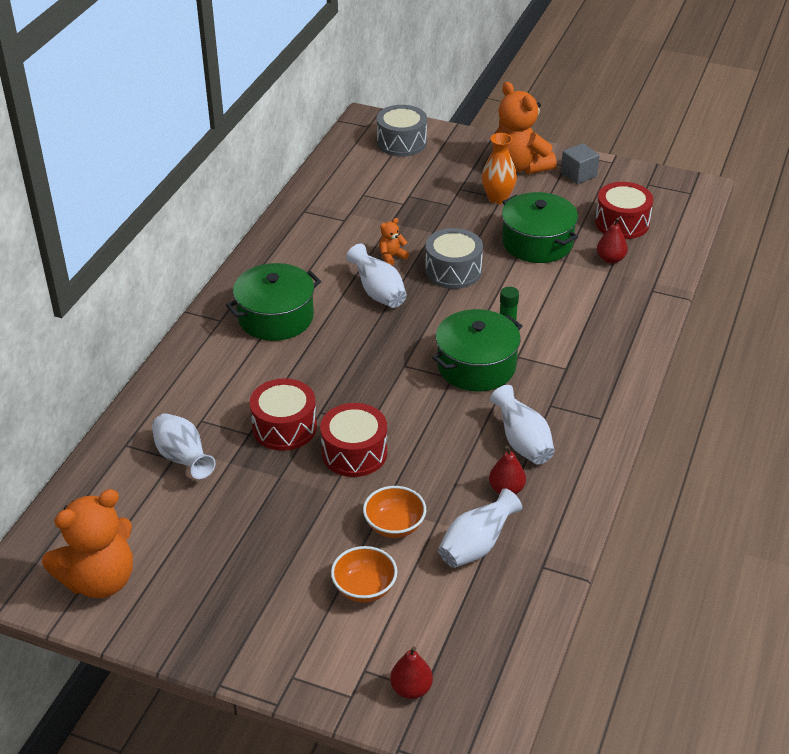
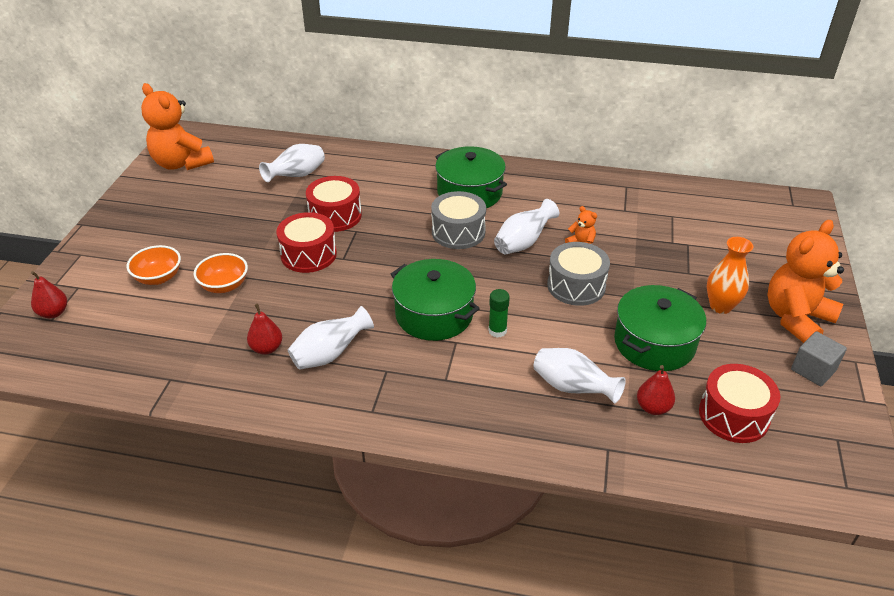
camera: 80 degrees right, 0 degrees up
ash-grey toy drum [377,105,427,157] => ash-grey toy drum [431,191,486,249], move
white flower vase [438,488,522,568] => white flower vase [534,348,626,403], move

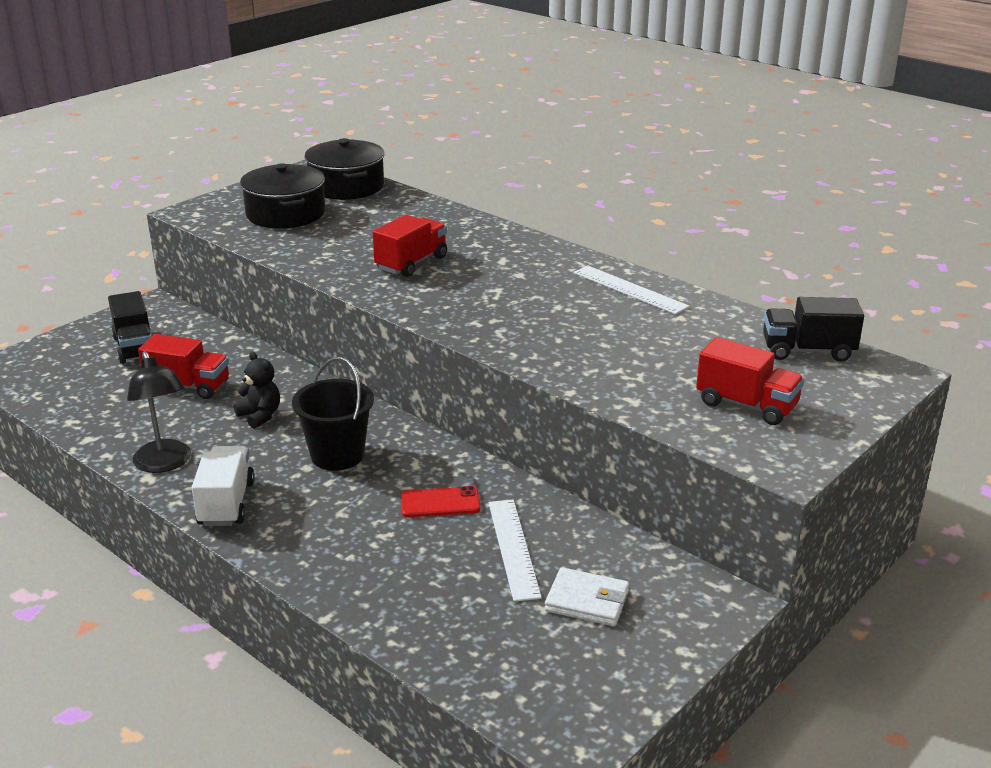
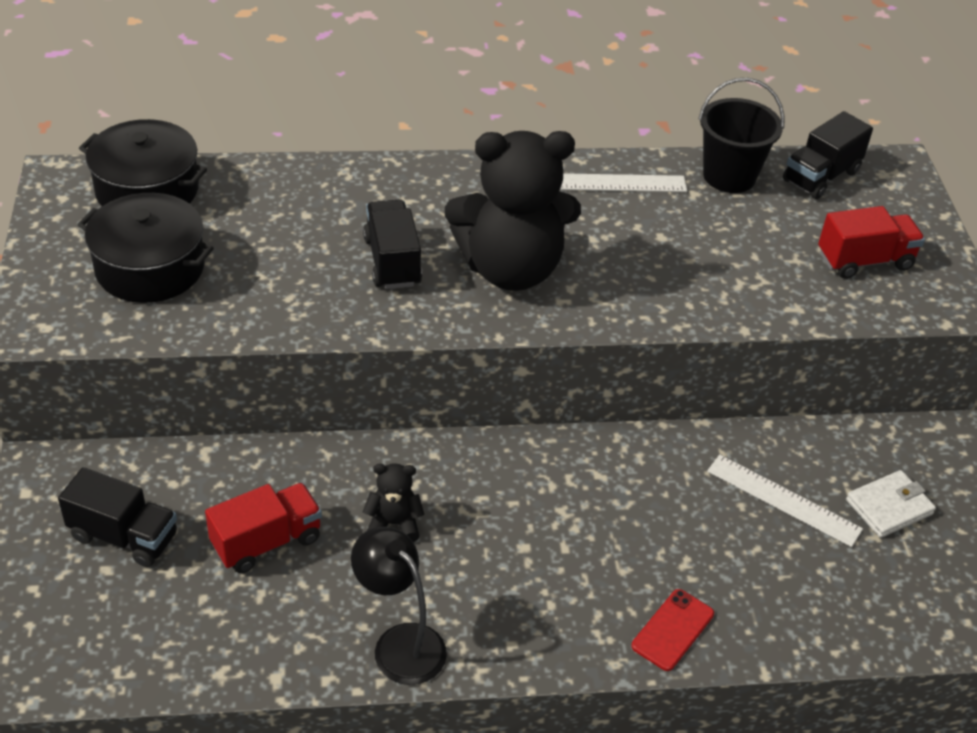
camera: 50 degrees left, 15 degrees up
jet-black desk lamp [127,351,191,473] => jet-black desk lamp [351,527,447,685], 150 degrees counterclockwise
crimson toy truck [373,215,447,277] => jet-black toy truck [363,200,422,289]
nothing => jet-black teddy [445,131,581,291]
crimson phone [401,486,481,517] => crimson phone [632,589,714,671], move
jet-black sand bucket [292,357,374,471] => jet-black sand bucket [698,78,785,193], move
white toy truck [192,446,255,526] => nothing

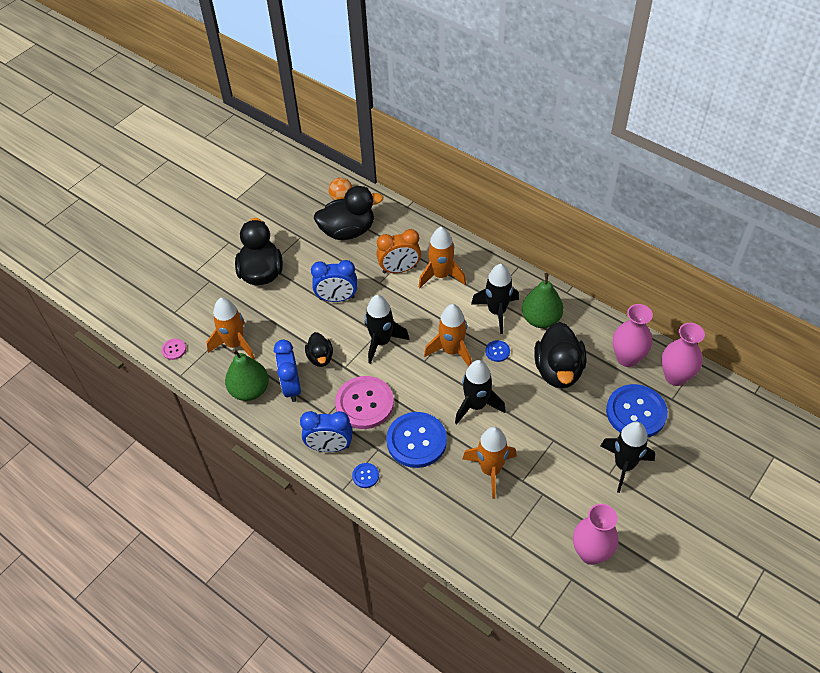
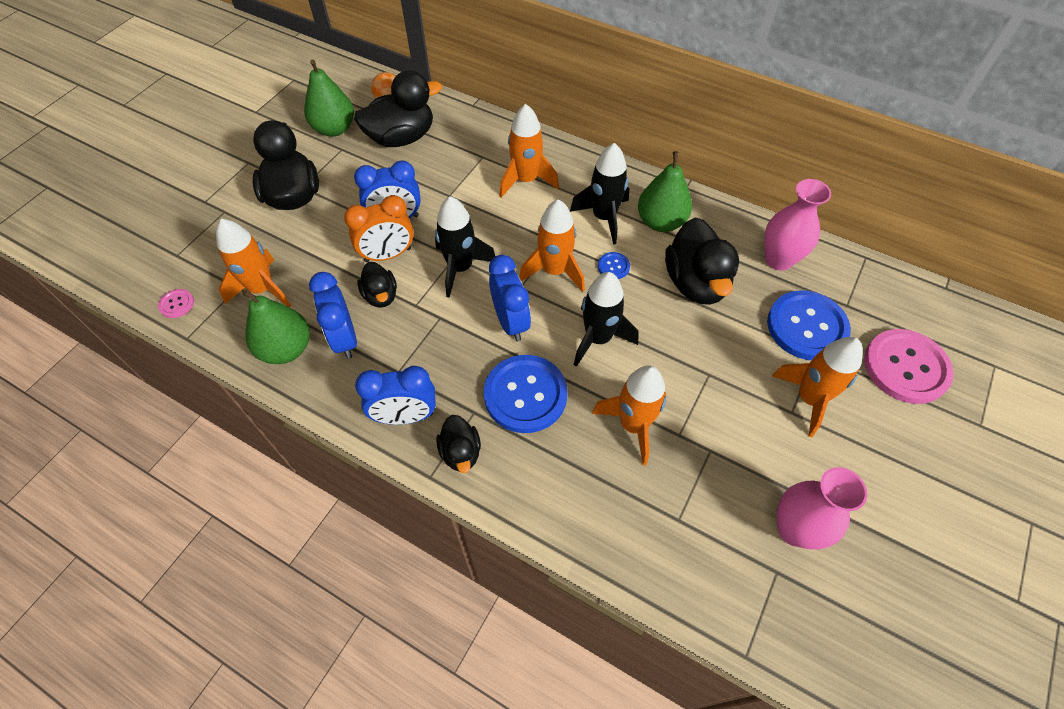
camera: 10 degrees left, 5 degrees up
nothing => leaf-green pear fruit [304,59,354,136]
bright orange bedside clock [376,229,421,274] => bright orange bedside clock [344,195,414,262], move
royal blue button [352,463,379,488] => jet-black toy duck [436,415,481,473]
nothing => royal blue bedside clock [489,255,531,341]
jet-black rocket [600,422,655,493] => bright orange rocket [772,337,863,437]
rosy button [335,376,394,429] => rosy button [864,329,954,404], move
rosy flower vase [661,323,705,386] => nothing

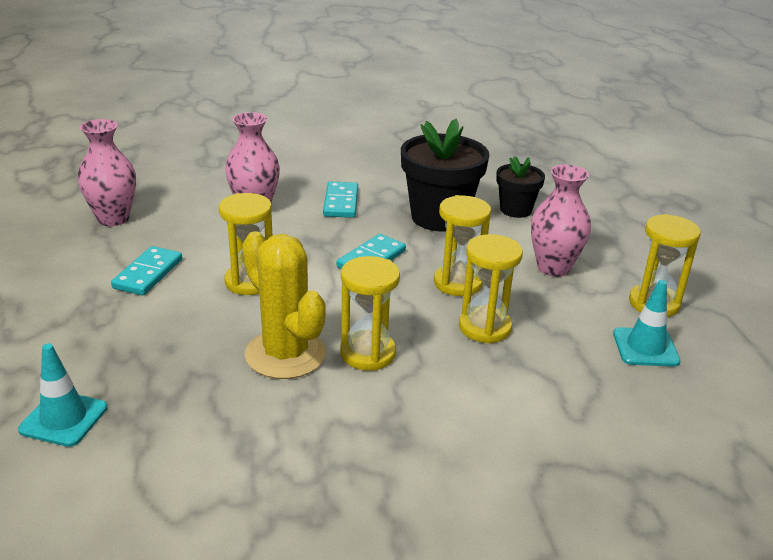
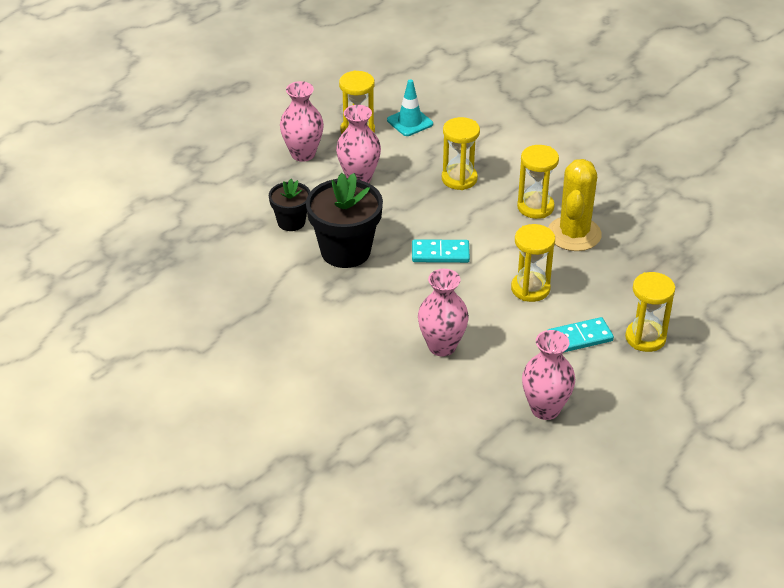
camera: 125 degrees left, 10 degrees up
nothing => rosy flower vase [280,81,324,162]
golden hourglass [434,195,491,296] => golden hourglass [625,272,675,352], move
aqua traffic cone [18,344,107,447] => nothing
aqua domino [323,182,358,218] => nothing

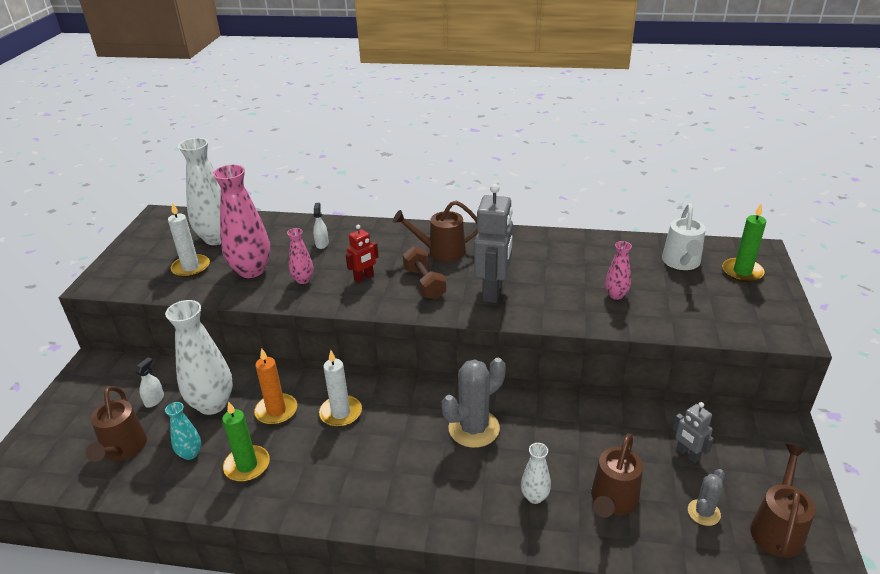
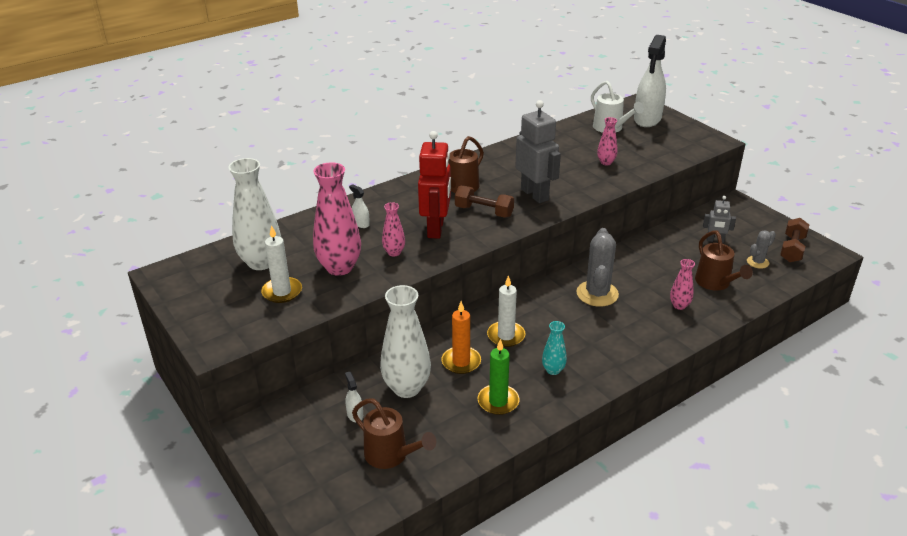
camera: 45 degrees left, 0 degrees up
crimson robot [346,225,379,283] => crimson robot [418,131,451,239], x1.89
aqua flower vase [165,402,201,460] => aqua flower vase [542,321,567,375], move
leaf-green wax candle [722,204,766,282] => white spray cleaner [634,35,666,127]
white flower vase [521,443,551,504] => rosy flower vase [670,259,695,310]
ash-grey cactus [688,469,725,526] => ash-grey cactus [747,230,776,269], 60 degrees clockwise
dark brown sprinkling can [750,444,816,558] => dark brown free weight [780,218,809,262]

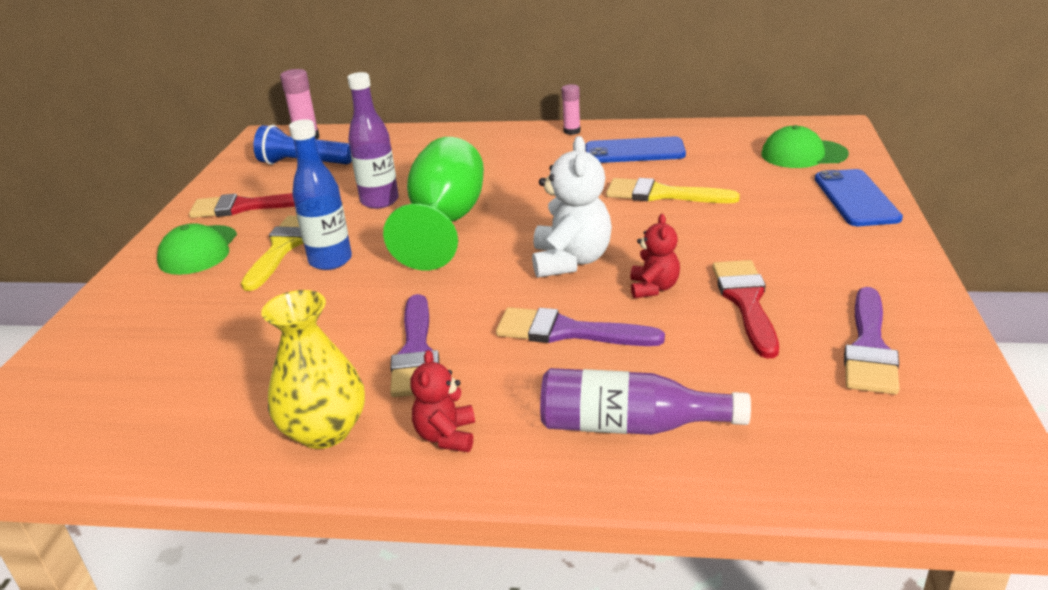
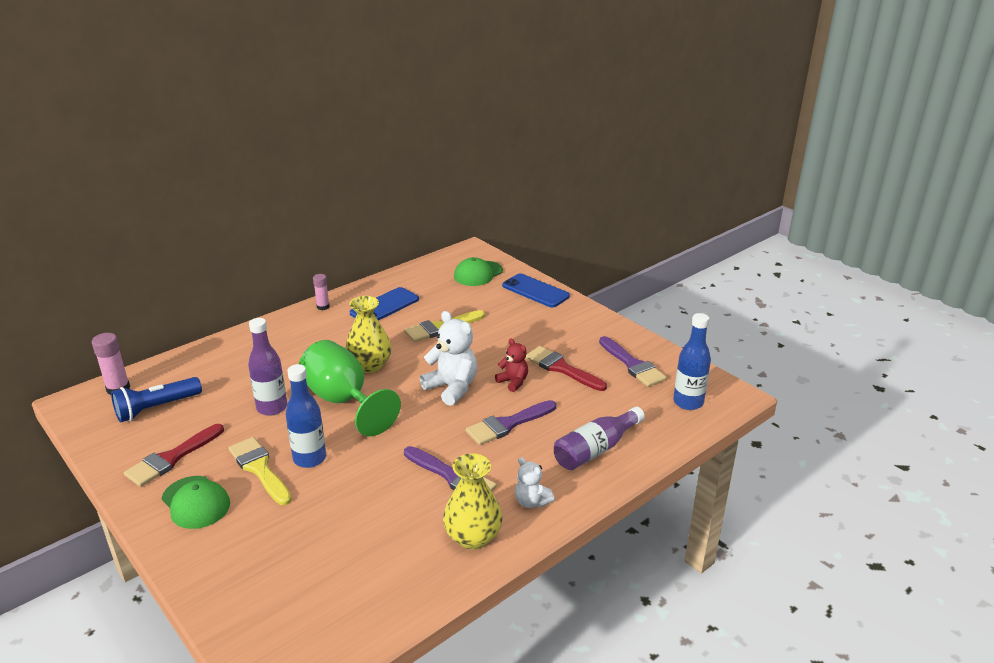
camera: 50 degrees left, 0 degrees up
nothing => golden flower vase [345,296,392,373]
crimson teddy [410,350,475,452] => white teddy [515,457,555,508]
nothing => royal blue drink bottle [673,313,711,410]

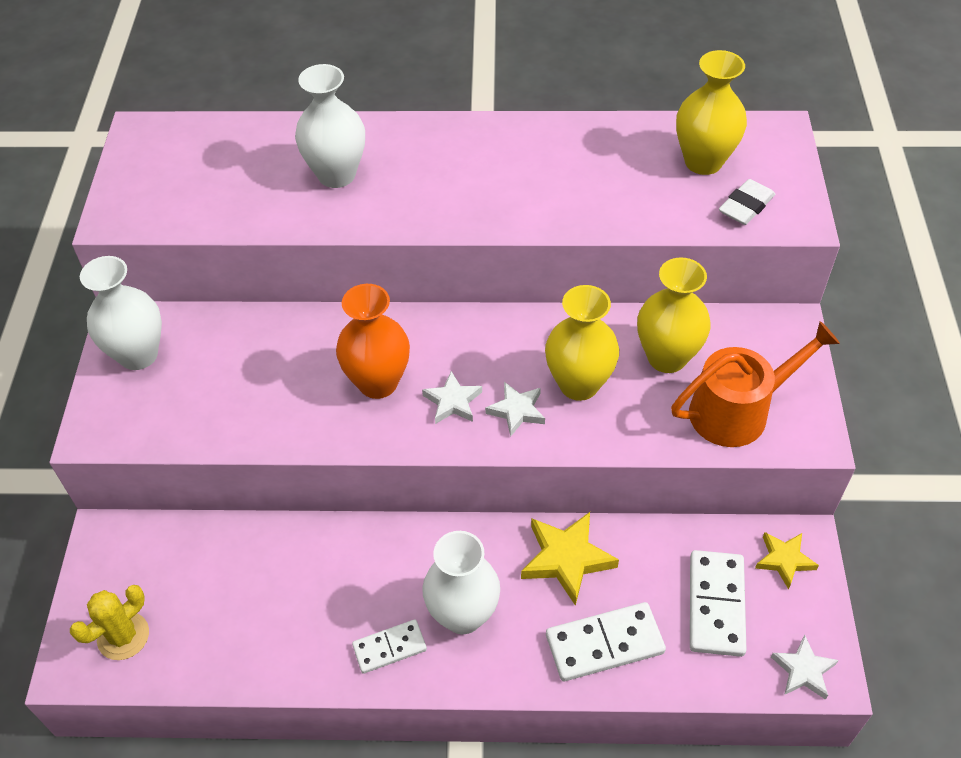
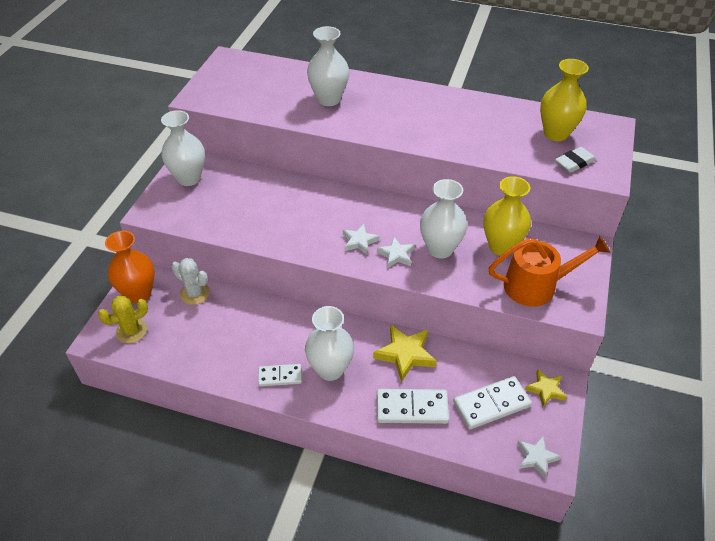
camera: 15 degrees right, 5 degrees down
bright orange flower vase [336,284,410,399] => bright orange flower vase [105,231,155,303], move
nothing => white cactus [171,258,210,305]
golden flower vase [545,285,619,401] => white flower vase [420,179,467,259]
white domino [690,550,747,657] => white domino [453,376,532,429], 45 degrees clockwise

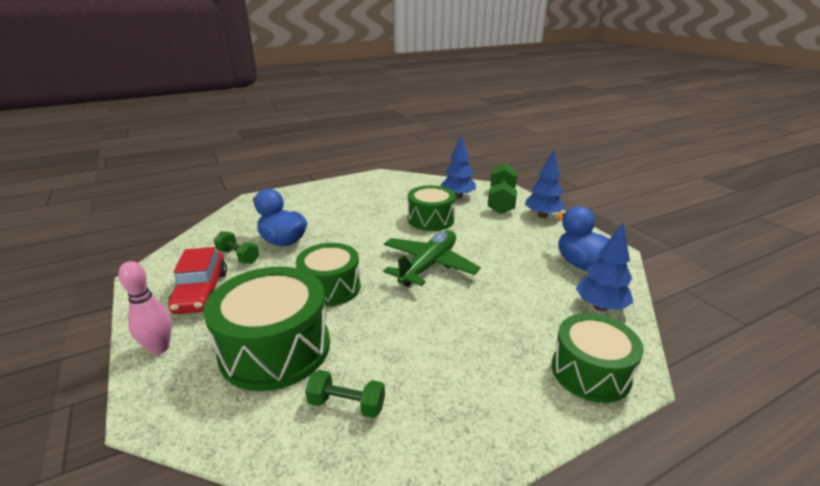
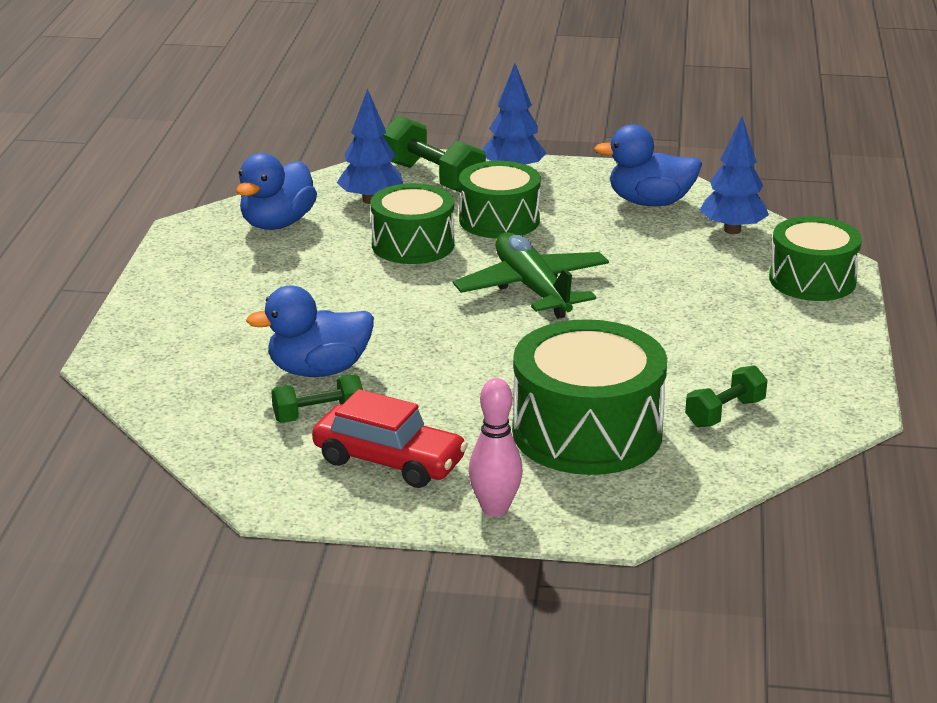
camera: 55 degrees left, 0 degrees up
nothing => royal blue toy duck [236,153,317,230]
leaf-green toy drum [296,243,361,306] => leaf-green toy drum [459,161,541,239], move

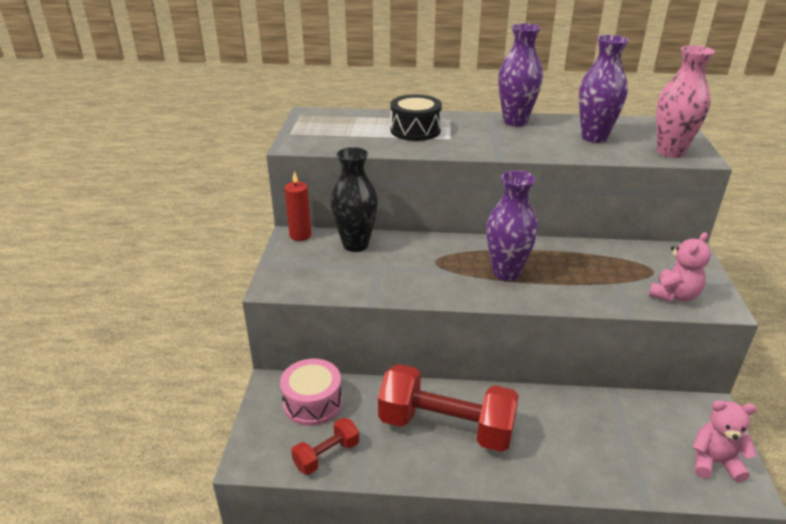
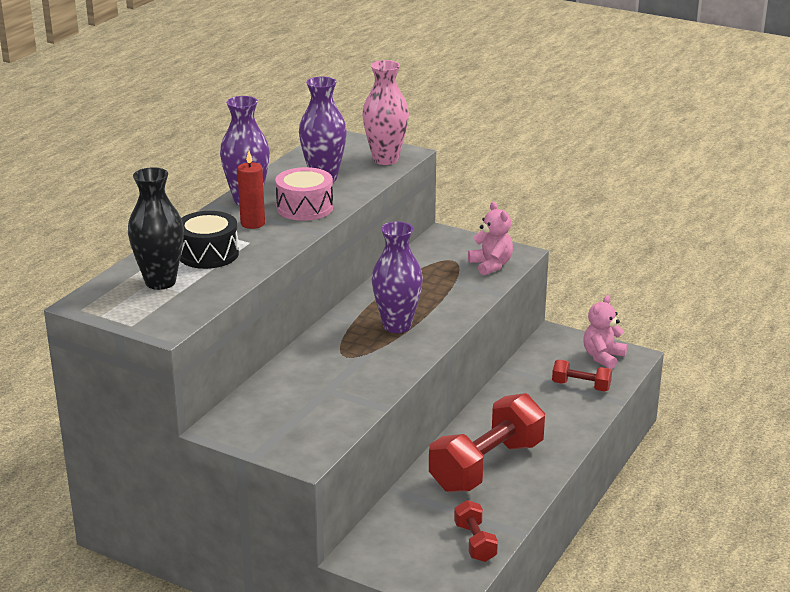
camera: 65 degrees left, 5 degrees down
jet-black flower vase [330,147,378,252] => jet-black flower vase [128,167,184,290], move
crimson wax candle [284,171,311,241] => crimson wax candle [237,151,265,229], move
rosy toy drum [280,359,342,426] => rosy toy drum [275,167,333,221], move
nothing => crimson free weight [552,359,612,392]

